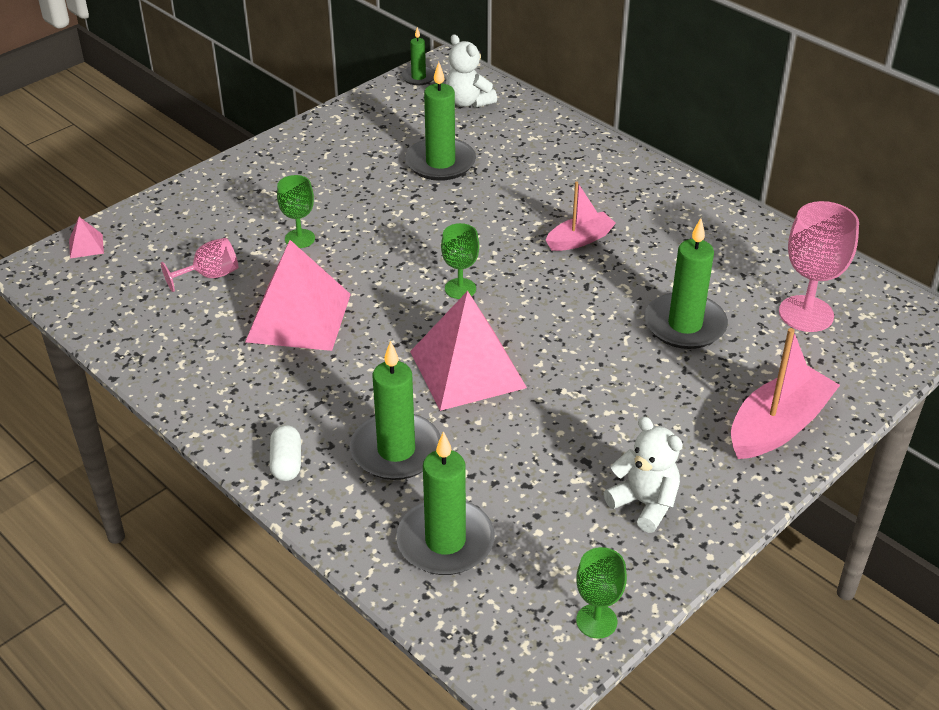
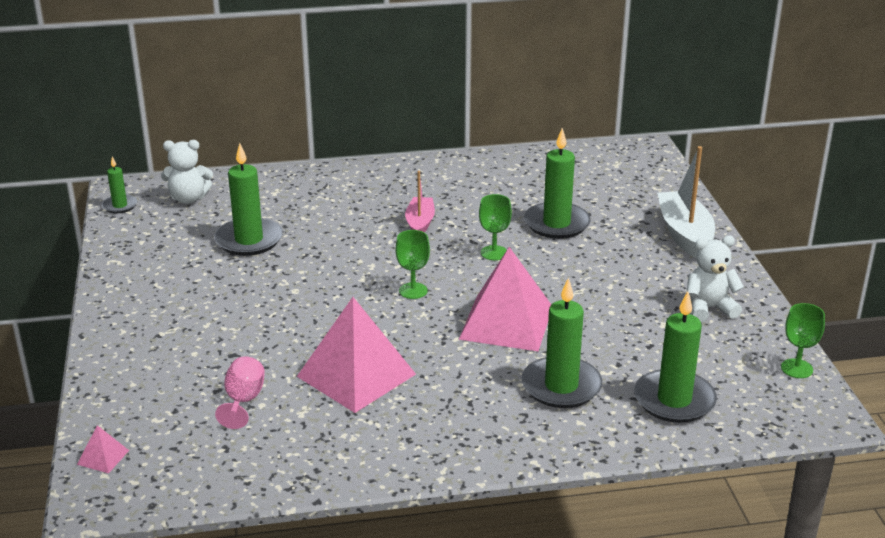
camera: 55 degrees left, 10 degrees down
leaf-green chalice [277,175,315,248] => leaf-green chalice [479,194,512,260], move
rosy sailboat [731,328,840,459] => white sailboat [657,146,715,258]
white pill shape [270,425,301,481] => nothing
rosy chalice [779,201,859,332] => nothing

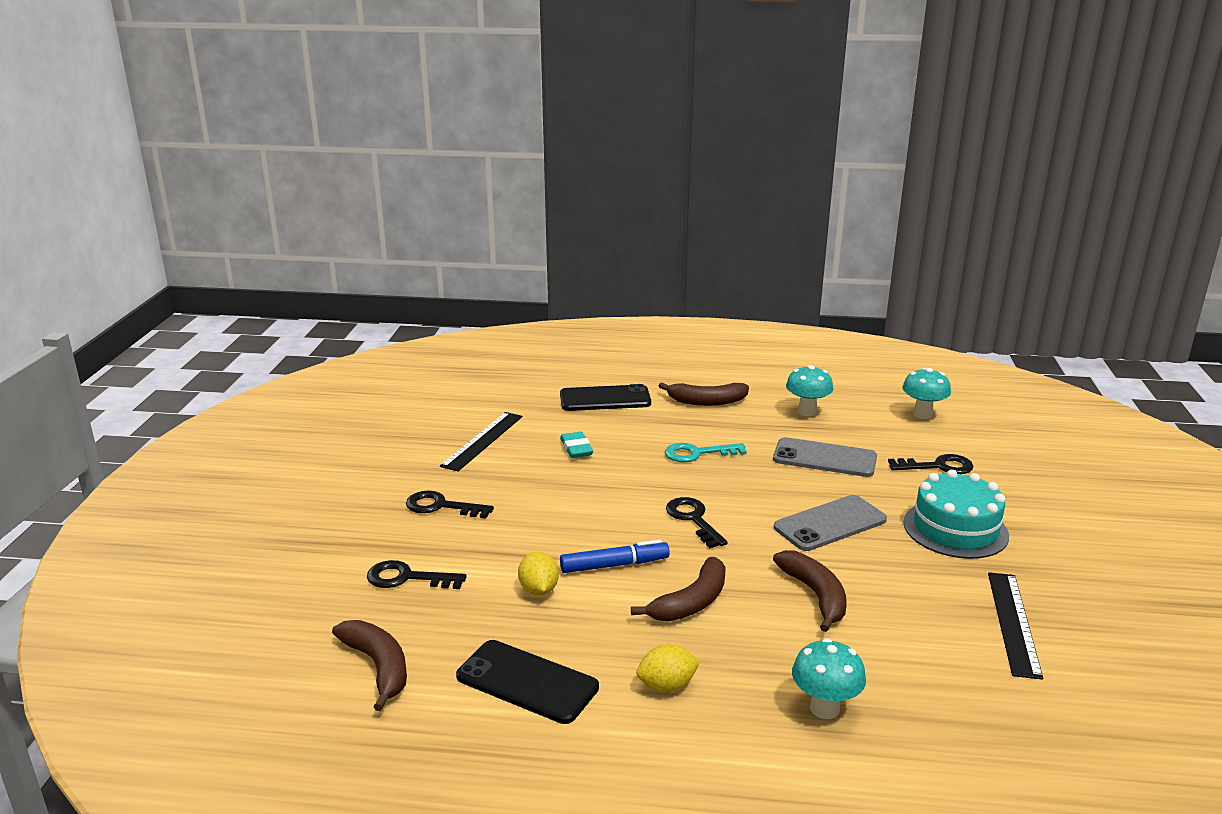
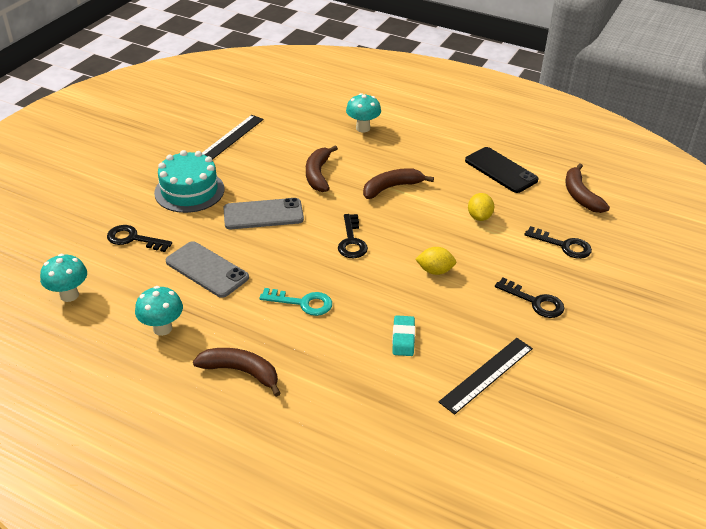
camera: 160 degrees left, 15 degrees up
golden lemon [636,644,700,692] => golden lemon [415,247,456,275], move
jet-black phone [560,384,651,411] => nothing
royal blue marker pen [560,540,670,573] => nothing

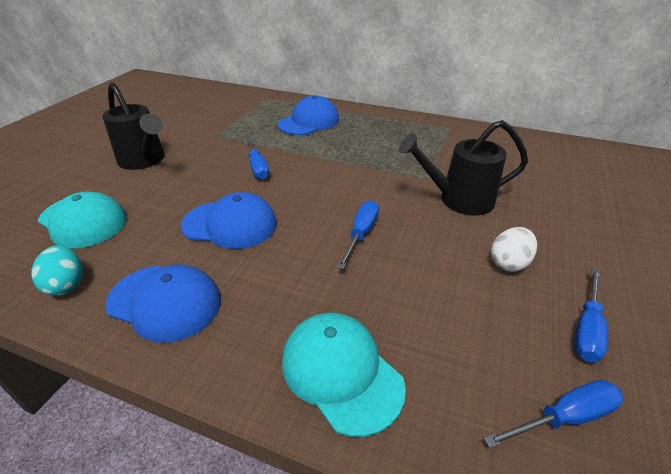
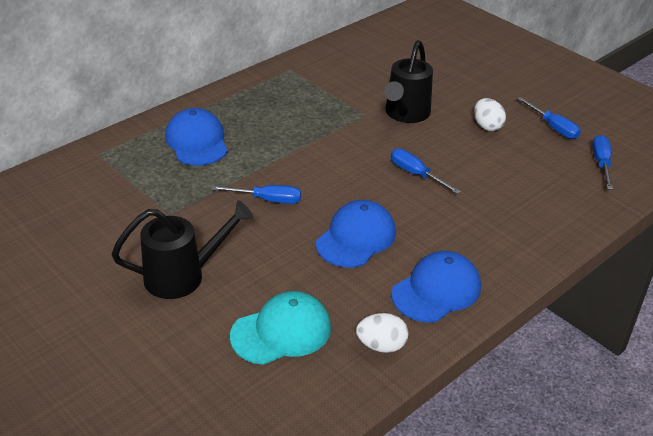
camera: 65 degrees left, 0 degrees up
aqua toy egg [31,245,83,296] => white toy egg [356,313,408,353]
aqua cap [282,313,406,437] => nothing

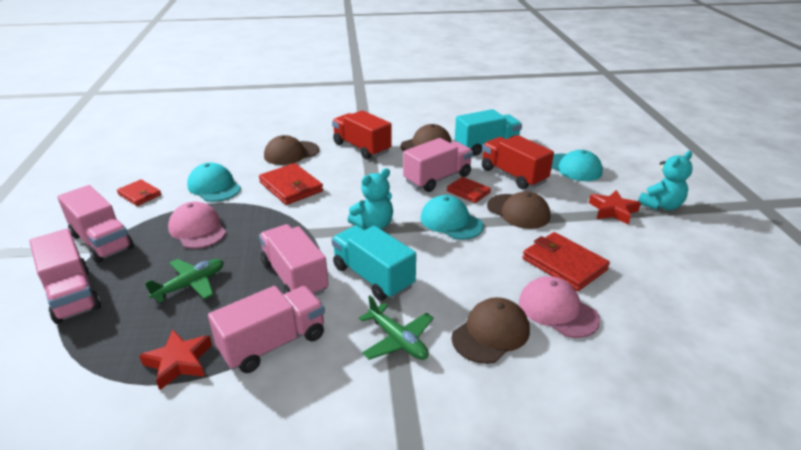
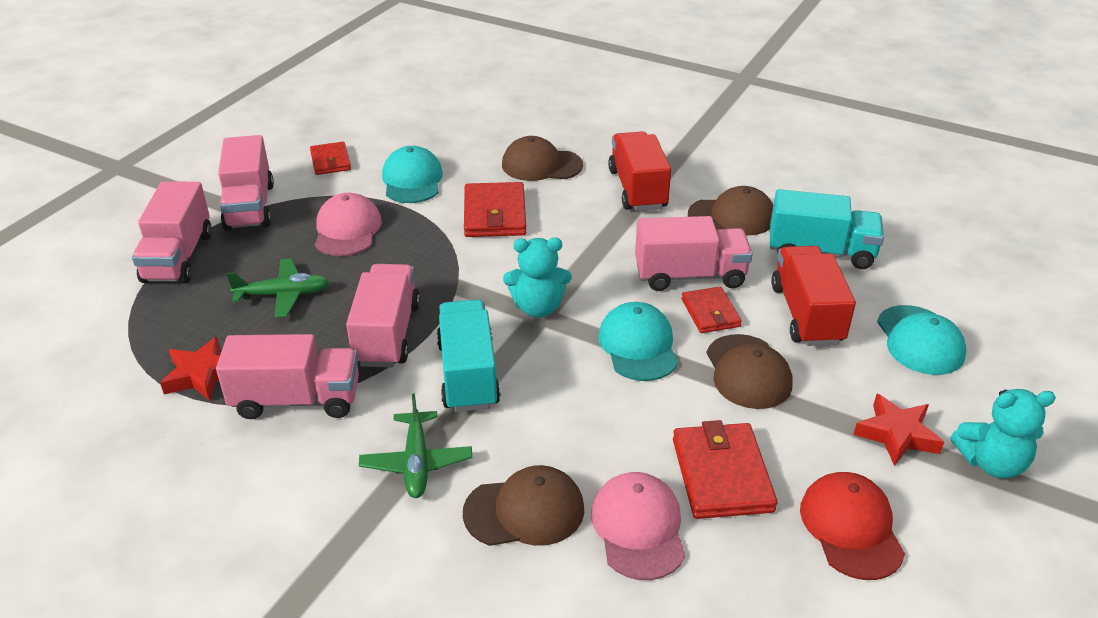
camera: 35 degrees right, 5 degrees up
nothing => crimson cap [800,472,905,580]

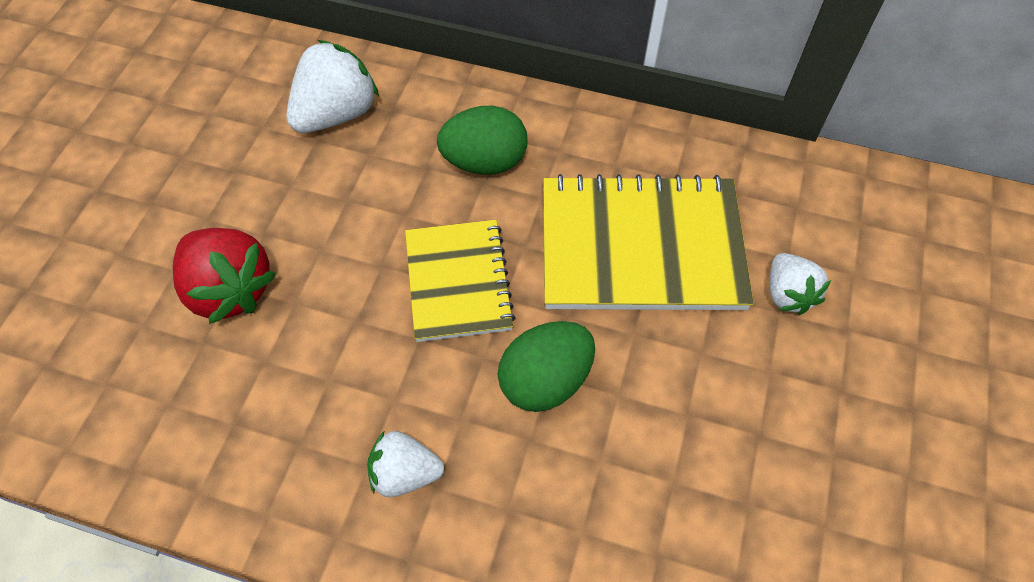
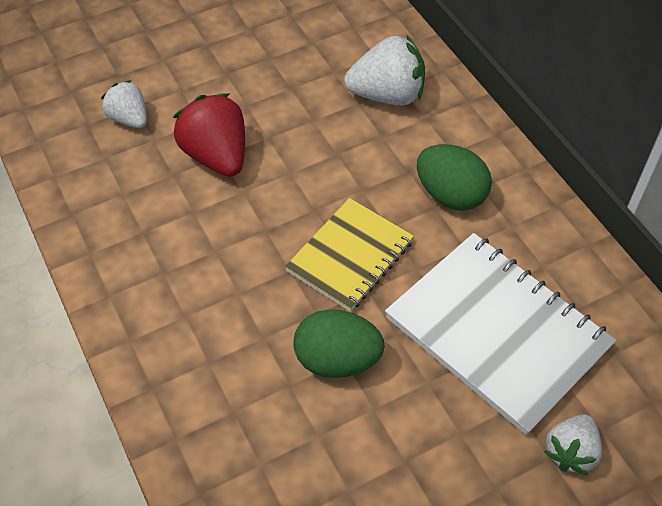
camera: 45 degrees right, 5 degrees down
white strawberry [367,430,444,497] => white strawberry [101,80,147,128], move
crimson strawberry [173,228,276,324] => crimson strawberry [173,93,245,177], 150 degrees clockwise
golden exercise book [543,174,754,310] => white exercise book [385,233,616,435]

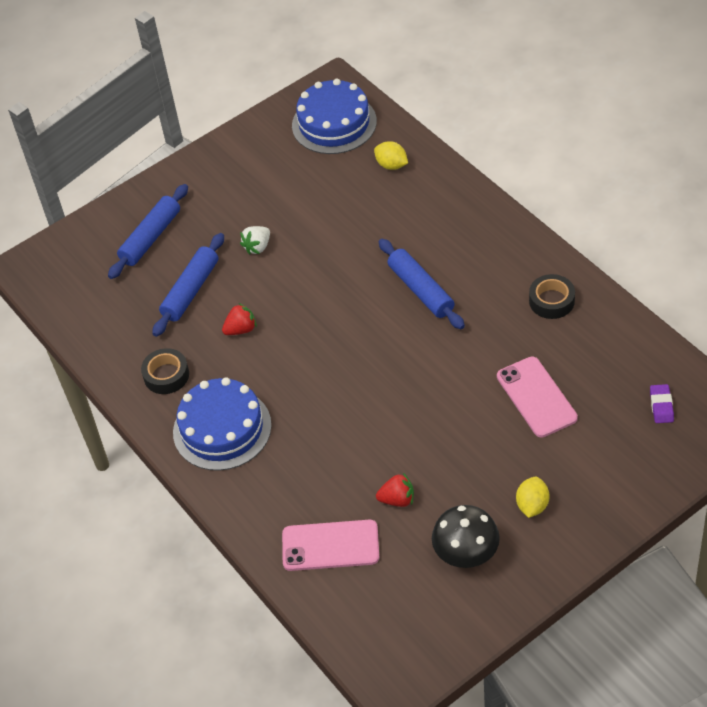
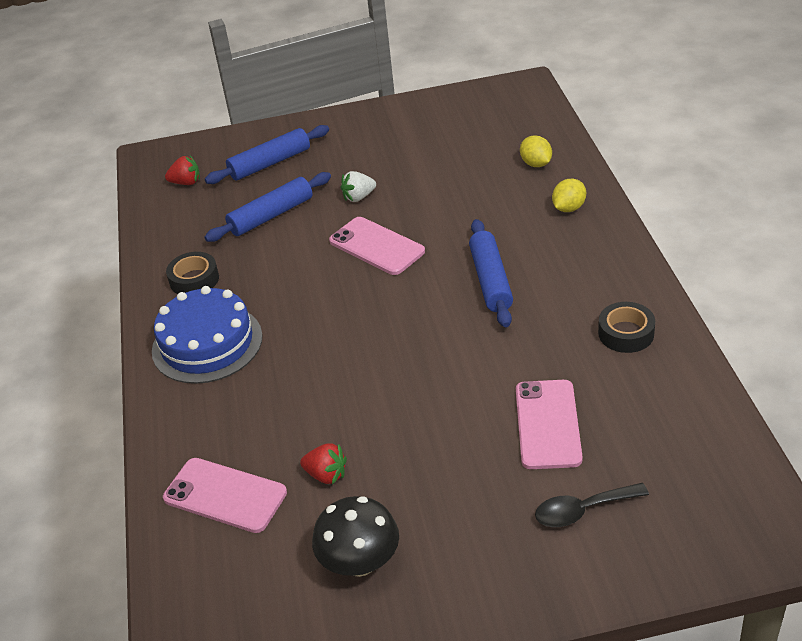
camera: 25 degrees right, 10 degrees down
crimson strawberry [222,303,257,335] => crimson strawberry [165,156,200,185], move
nothing => rosy phone [329,217,425,275]
nothing => jet-black spoon [535,483,649,527]
golden lemon [516,477,550,518] => golden lemon [552,179,586,212], move
royal blue gateau [292,79,377,154] => nothing
violet pencil eraser [650,384,674,423] => nothing

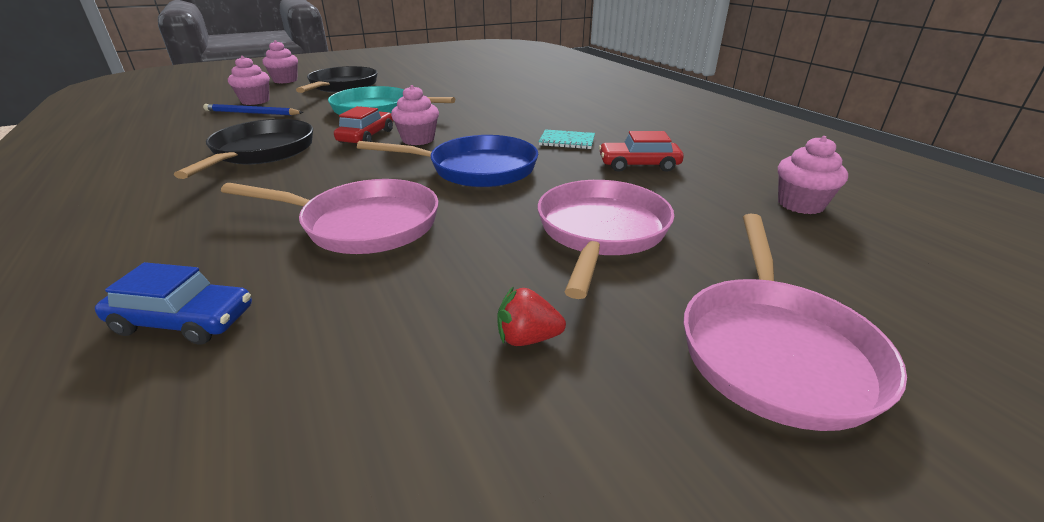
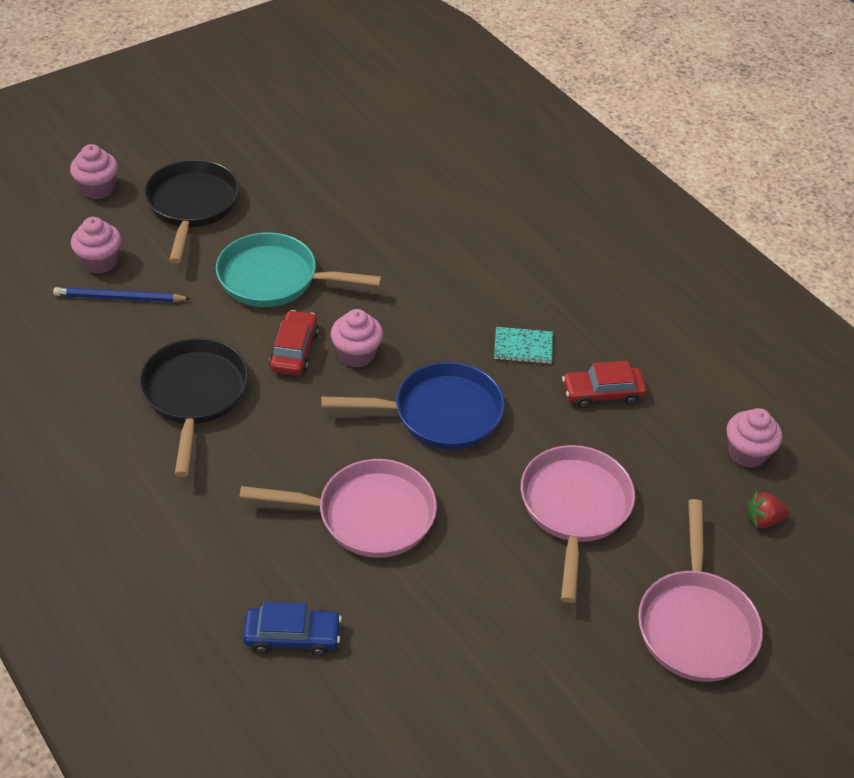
camera: 10 degrees left, 15 degrees up
crimson strawberry [497,286,566,346] => crimson strawberry [747,491,790,528], move

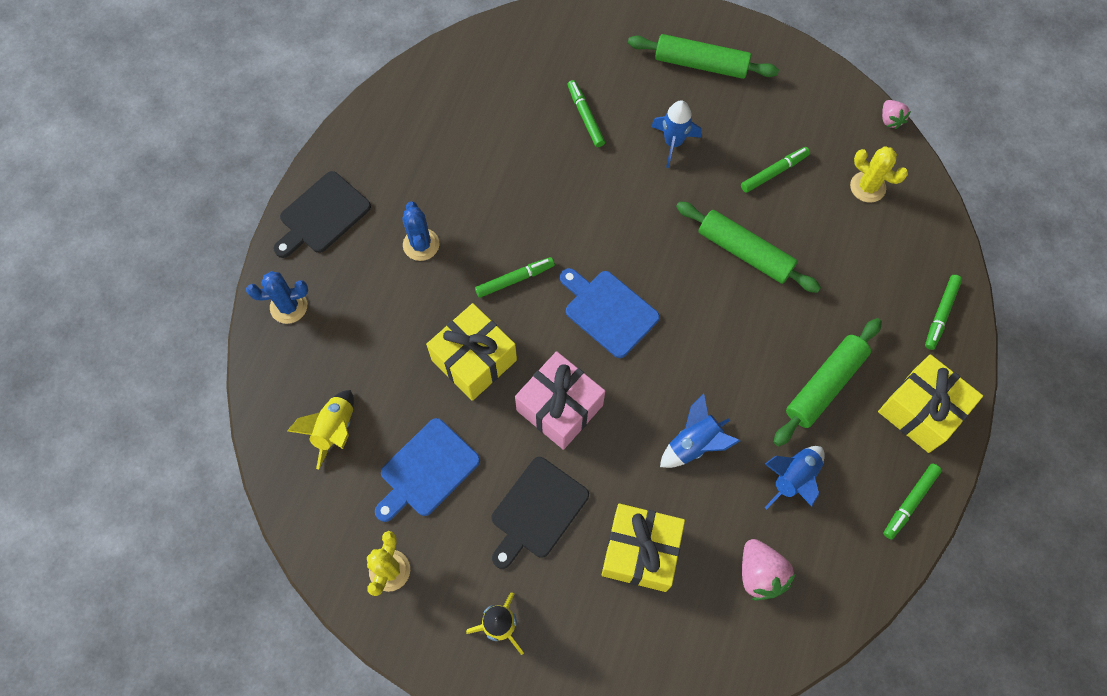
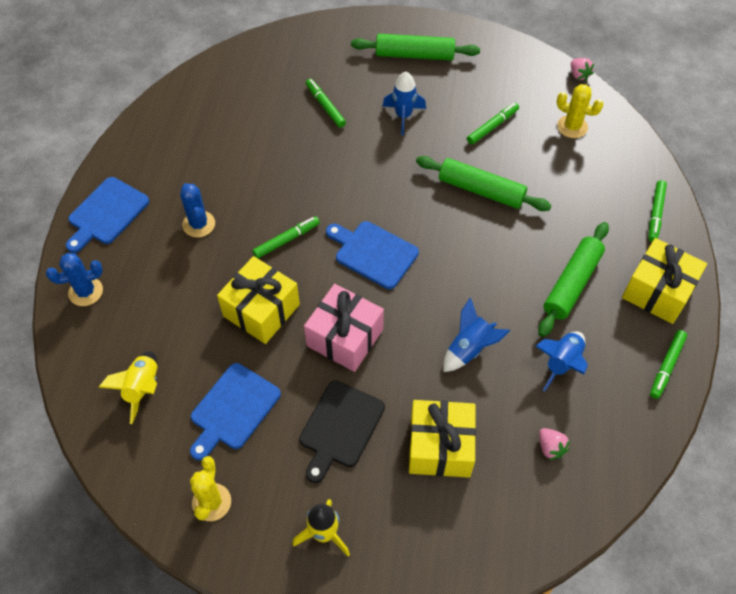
camera: 10 degrees left, 10 degrees down
jet-black cutting board [273,171,371,258] => royal blue cutting board [66,177,149,253]
rosy strawberry [742,539,796,600] => rosy strawberry [539,428,570,460], x0.61

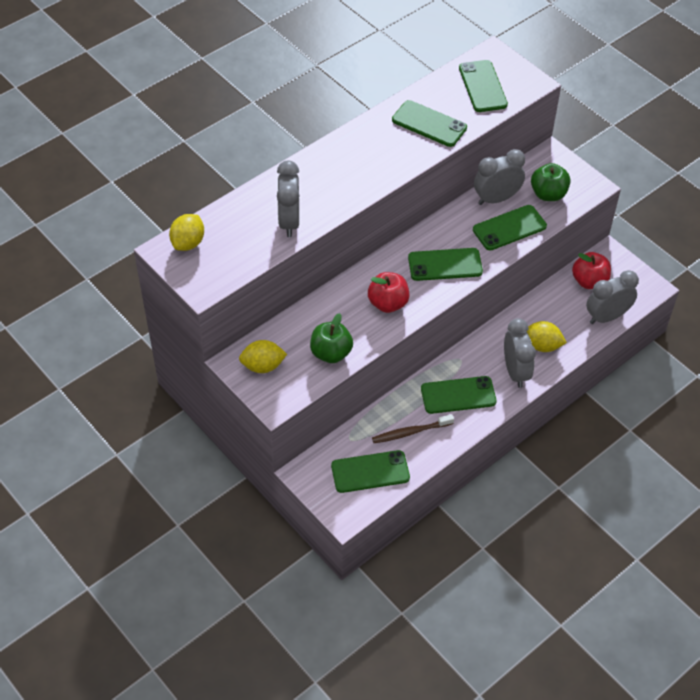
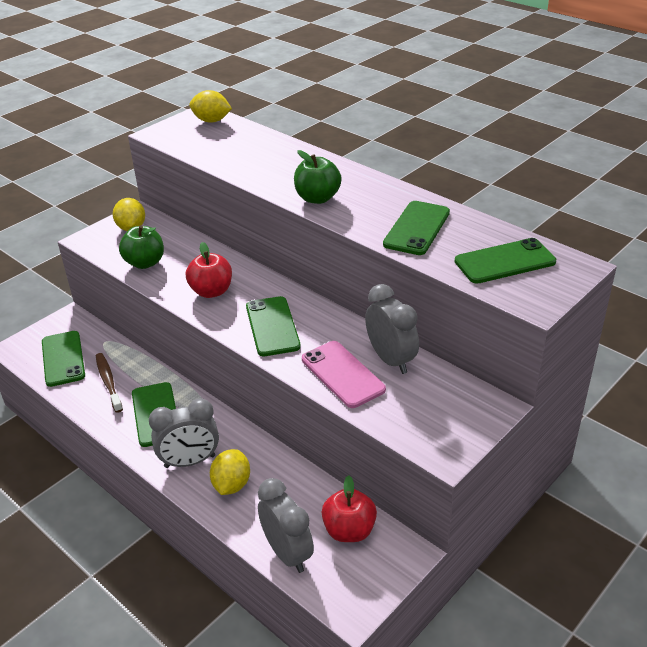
camera: 85 degrees right, 15 degrees down
leaf-green apple fruit [531,163,571,201] => leaf-green apple fruit [294,150,342,204], move
leaf-green phone [473,205,547,250] => rosy phone [302,341,386,408]
ash-grey bedside clock [277,161,300,237] => nothing

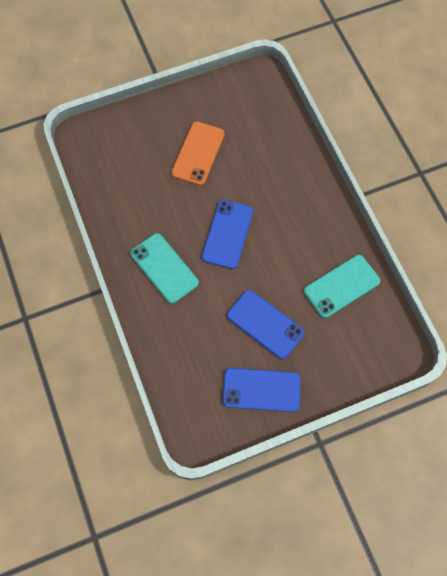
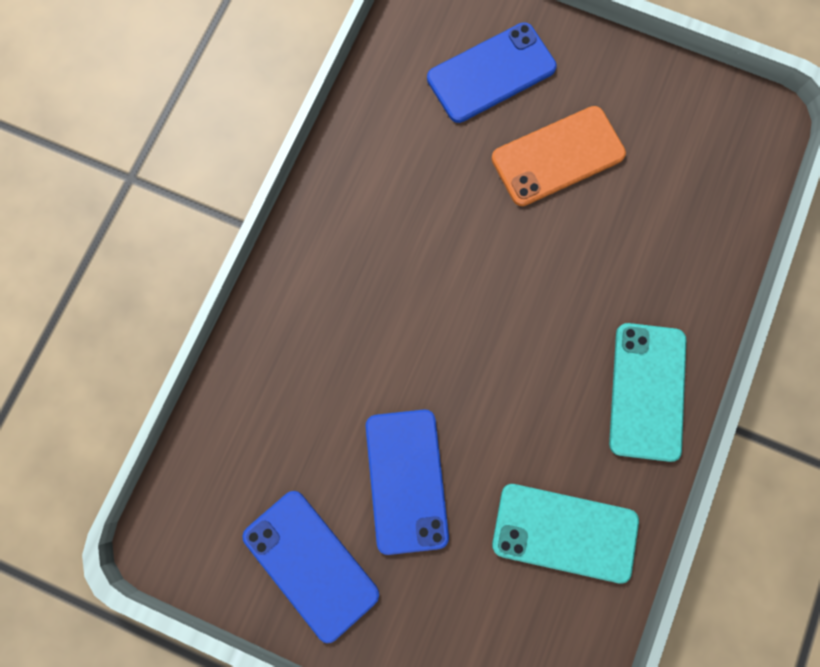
camera: 45 degrees right, 10 degrees up
royal blue phone [202,200,253,269] => royal blue phone [427,22,557,123], move
aqua phone [130,233,199,304] => aqua phone [609,323,686,462], move

